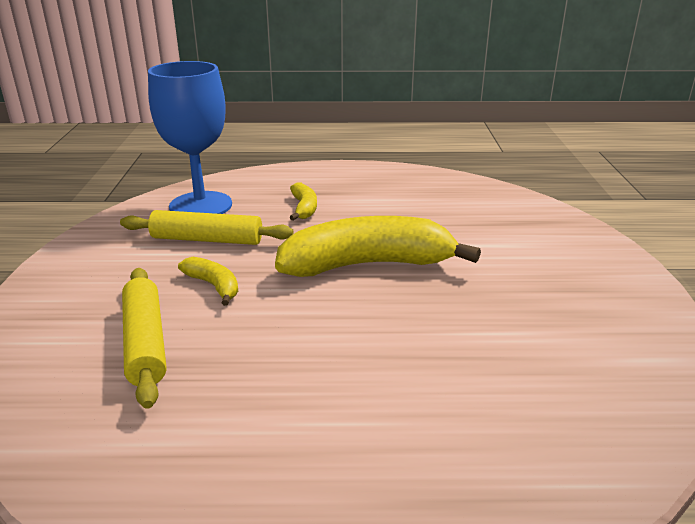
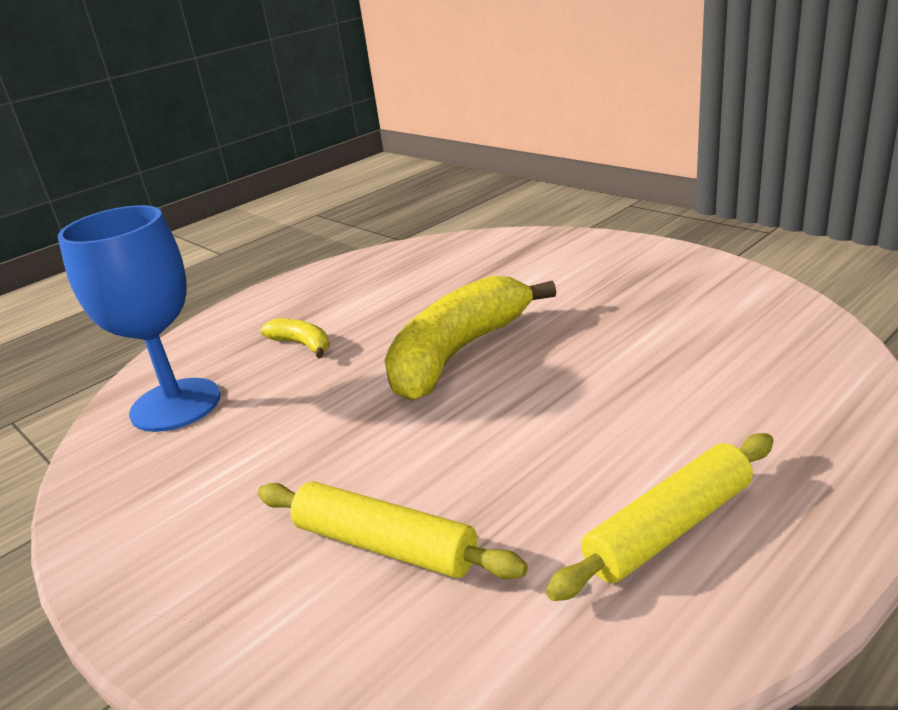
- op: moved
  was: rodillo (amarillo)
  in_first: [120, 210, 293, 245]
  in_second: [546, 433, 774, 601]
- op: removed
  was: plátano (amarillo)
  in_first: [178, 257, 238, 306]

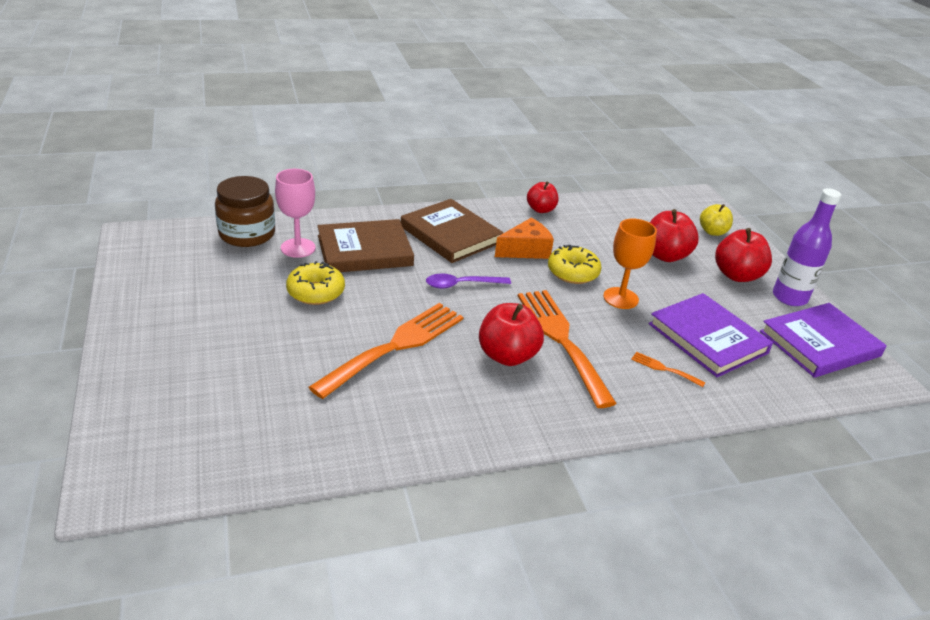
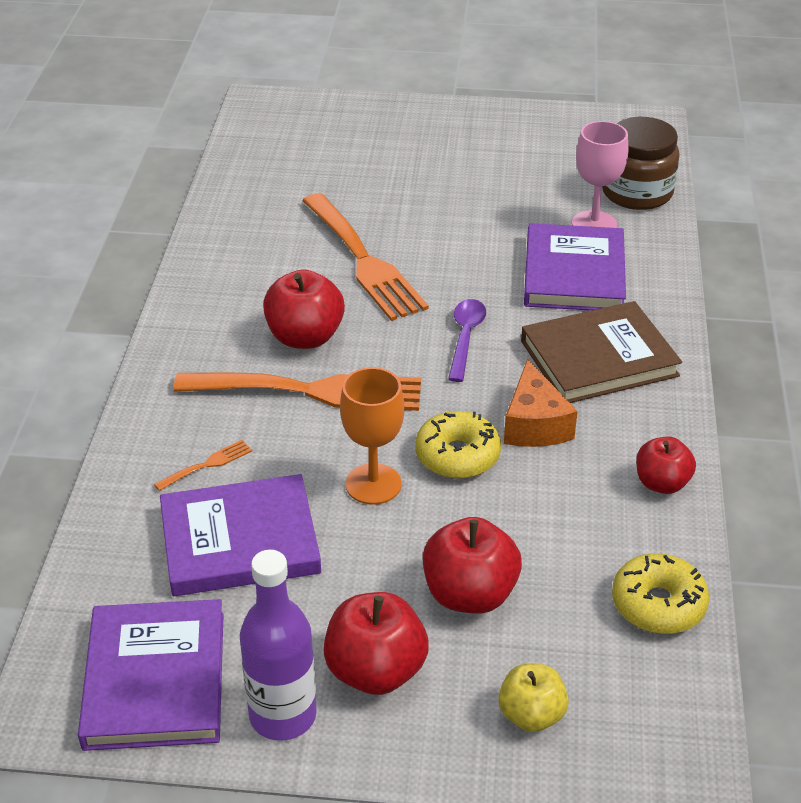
- op: recoloured
  was: libro (marrón)
  now: libro (morado)
  in_first: [318, 219, 414, 272]
  in_second: [524, 223, 626, 311]
- op: moved
  was: rosquilla (amarillo)
  in_first: [286, 261, 345, 305]
  in_second: [612, 553, 709, 634]

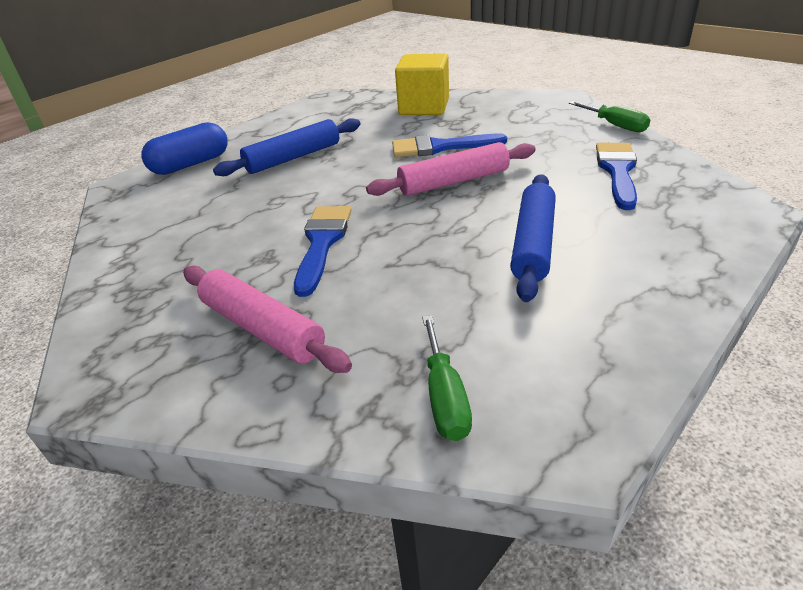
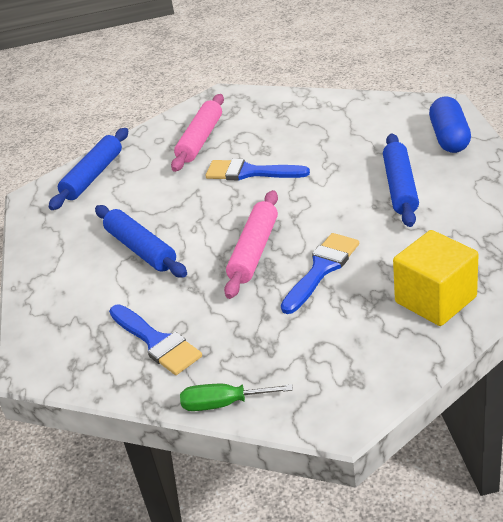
- op: turned
  was: pincel (azul)
  in_first: [294, 206, 351, 297]
  in_second: [206, 159, 310, 181]
  clockwise: 150
- op: turned
  was: rodillo (rosa)
  in_first: [183, 265, 352, 373]
  in_second: [171, 94, 224, 172]
  clockwise: -60
- op: replaced
  was: destornillador (verde)
  now: rodillo (azul)
  in_first: [422, 315, 472, 441]
  in_second: [49, 128, 128, 210]

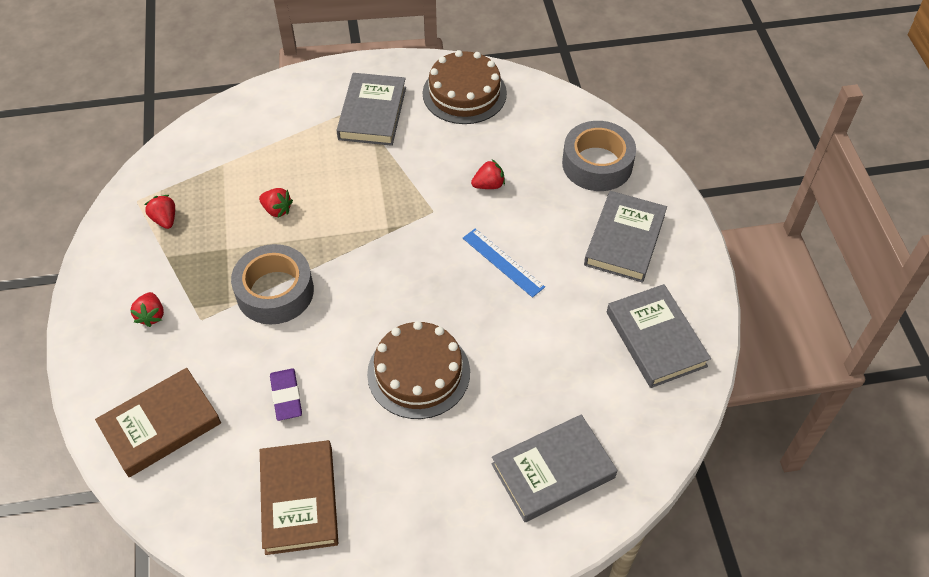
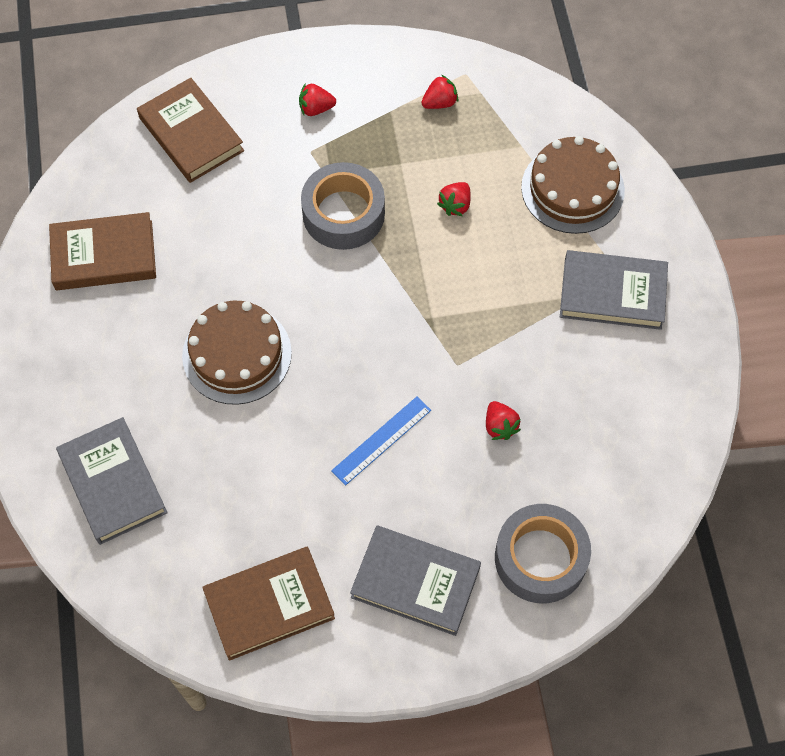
- op: moved
  was: tarta (marrón)
  in_first: [423, 50, 507, 124]
  in_second: [521, 136, 625, 234]
- op: recoloured
  was: libro (gris)
  now: libro (marrón)
  in_first: [607, 284, 711, 388]
  in_second: [202, 547, 335, 661]
- op: removed
  was: goma de borrar (morado)
  in_first: [270, 368, 302, 421]

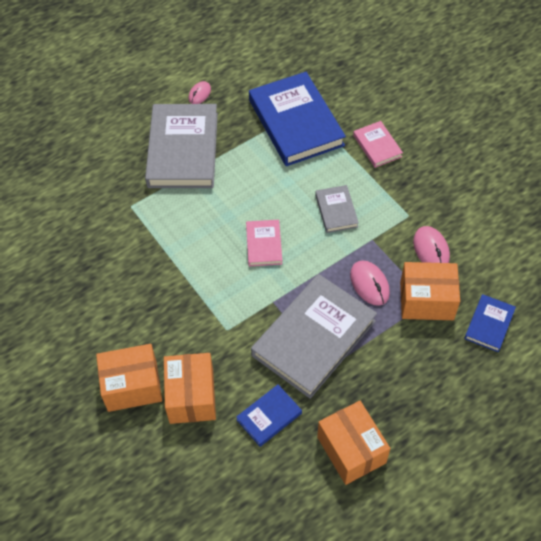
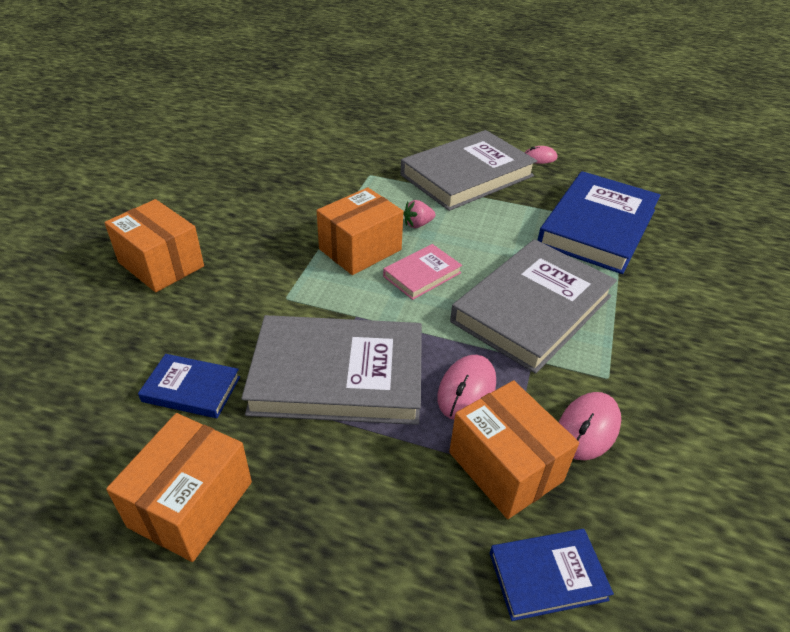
- op: removed
  was: libro (rosa)
  in_first: [353, 121, 403, 168]
- op: resized
  was: libro (gris)
  in_first: [315, 185, 359, 233]
  in_second: [450, 239, 617, 374]
  ratio: 2.09
- op: moved
  was: caja (naranja)
  in_first: [164, 353, 216, 424]
  in_second: [317, 187, 403, 275]
- op: added
  now: fresa (rosa)
  in_second: [403, 200, 436, 228]

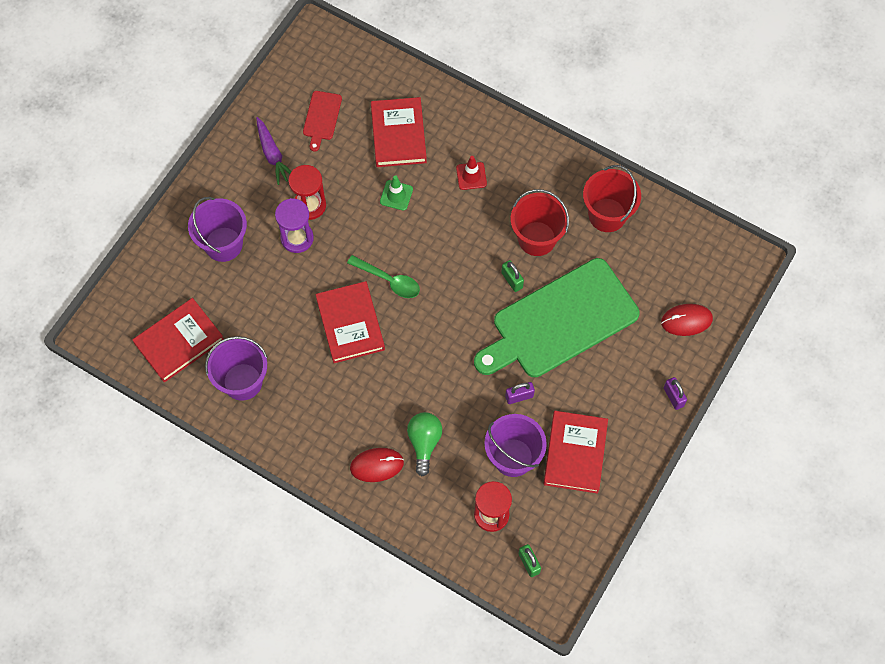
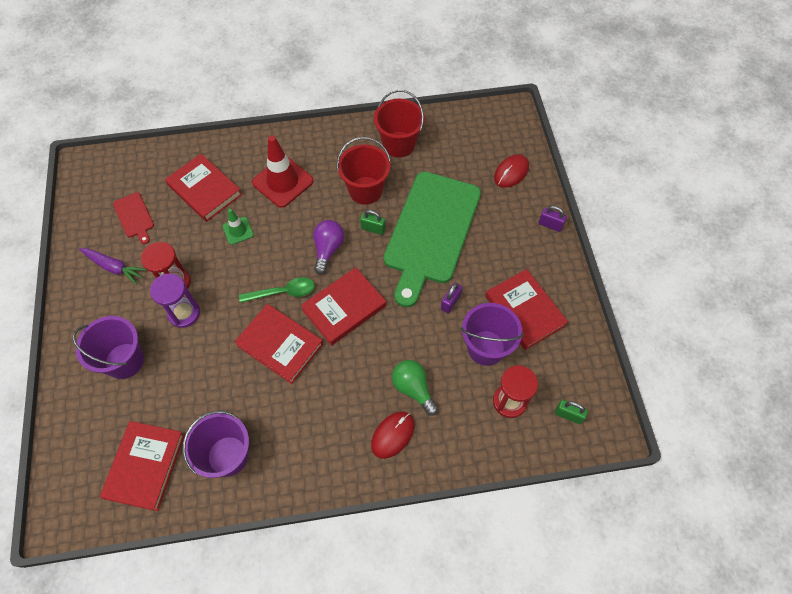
- op: resized
  was: cono de tráfico (rojo)
  in_first: [456, 156, 487, 190]
  in_second: [252, 135, 314, 208]
  ratio: 1.88
- op: added
  now: bombilla (morado)
  in_second: [313, 220, 344, 275]
- op: added
  now: libro (rojo)
  in_second: [301, 267, 386, 346]

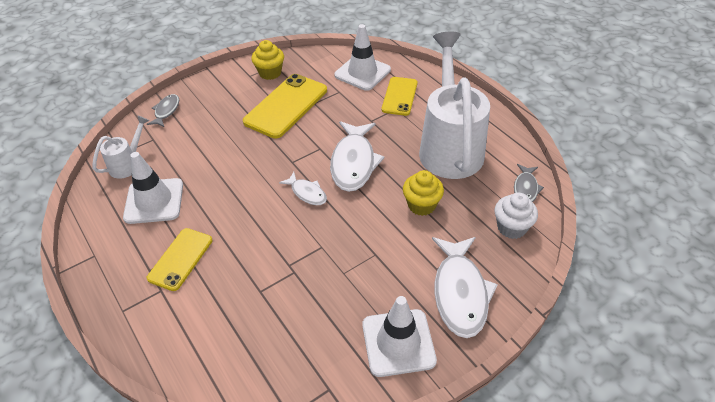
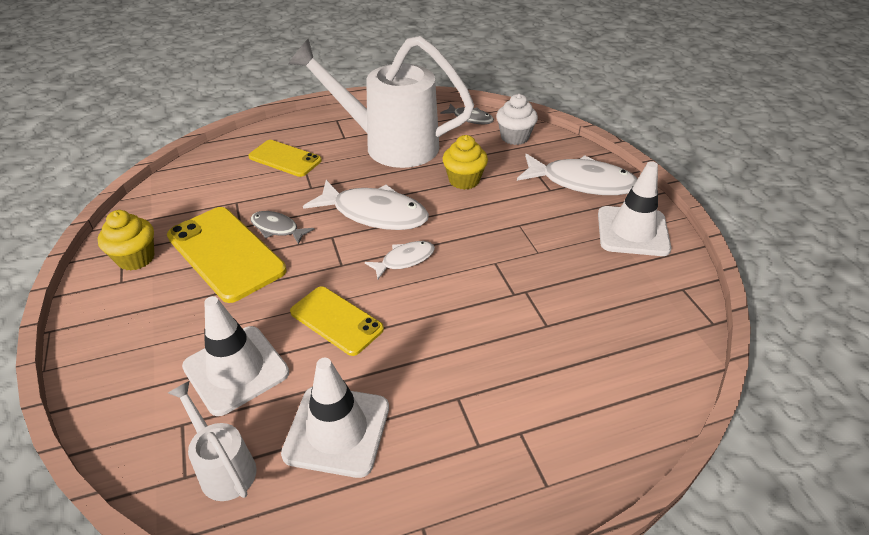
- op: moved
  was: cono de tráfico (blanco)
  in_first: [334, 24, 391, 91]
  in_second: [182, 296, 289, 416]
- op: moved
  was: pez (gris)
  in_first: [147, 94, 179, 127]
  in_second: [250, 211, 314, 245]
- op: moved
  was: móvil (amarillo)
  in_first: [147, 228, 212, 291]
  in_second: [290, 286, 384, 356]

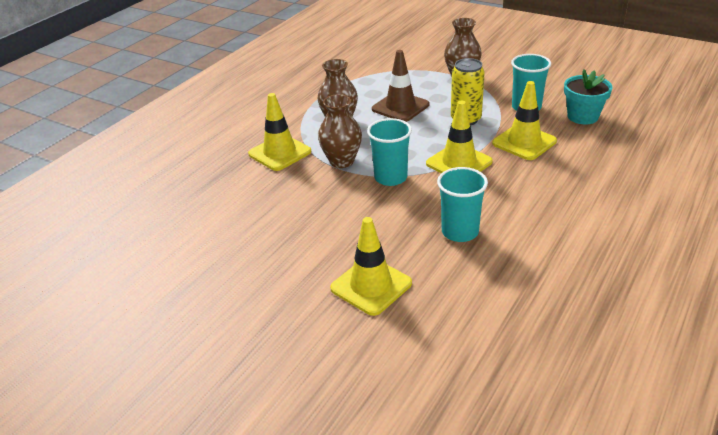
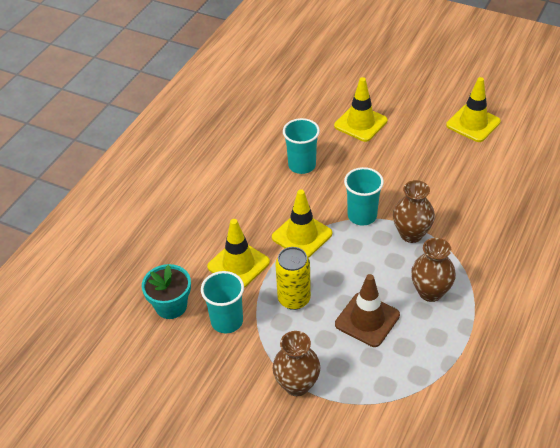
- op: moved
  was: cono de tráfico (amarillo)
  in_first: [248, 93, 311, 171]
  in_second: [446, 77, 501, 142]

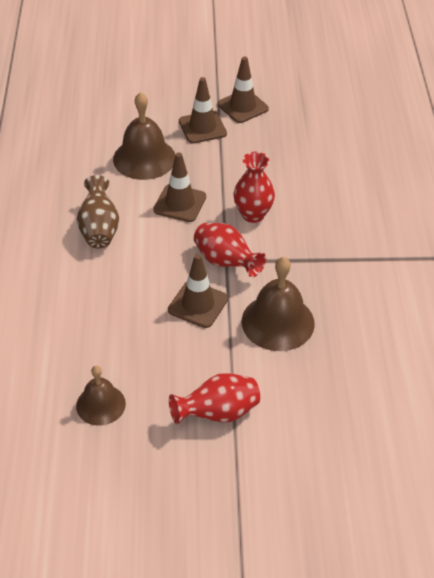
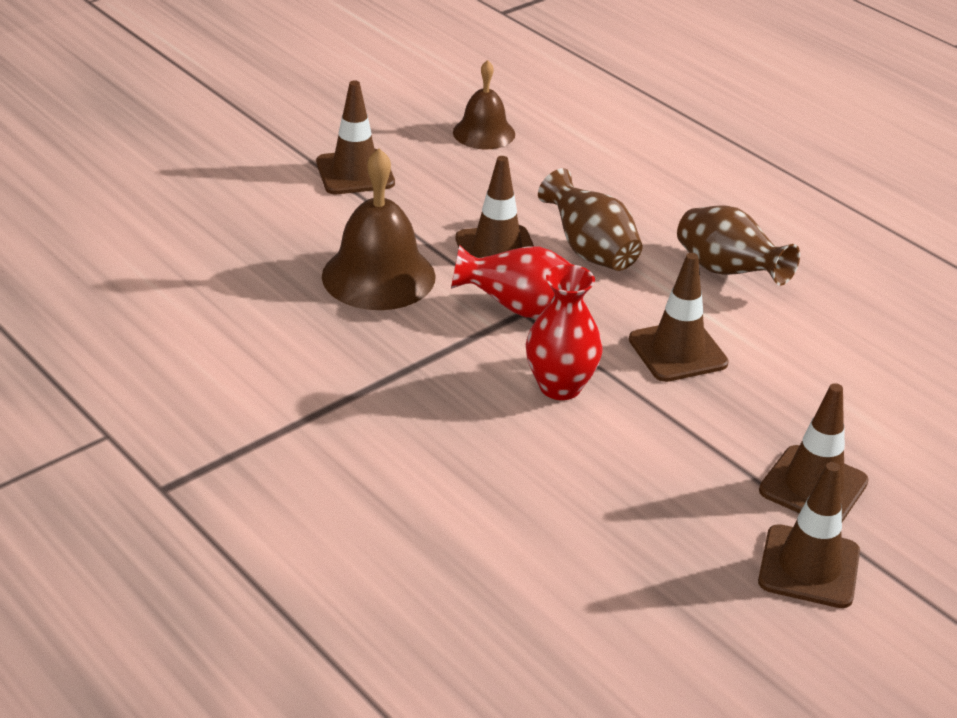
- op: removed
  was: campana (marrón)
  in_first: [113, 92, 175, 180]
- op: replaced
  was: florero (rojo)
  now: cono de tráfico (marrón)
  in_first: [169, 373, 260, 425]
  in_second: [316, 80, 395, 194]
- op: added
  now: florero (marrón)
  in_second: [538, 168, 643, 271]

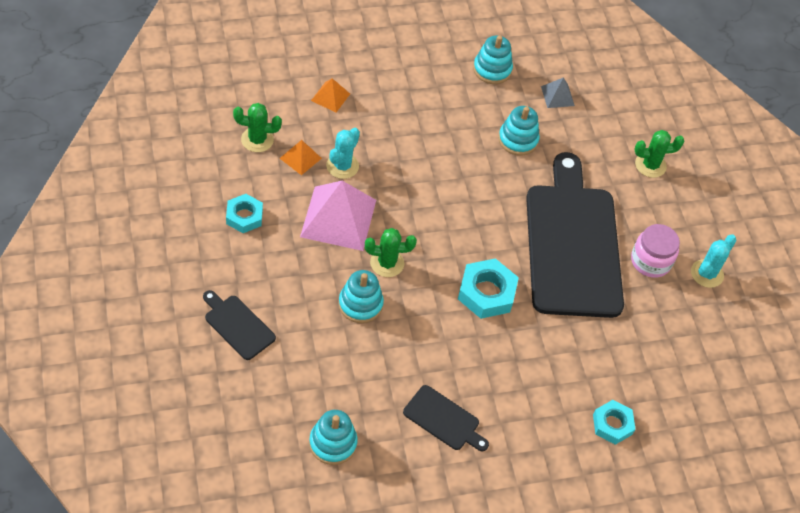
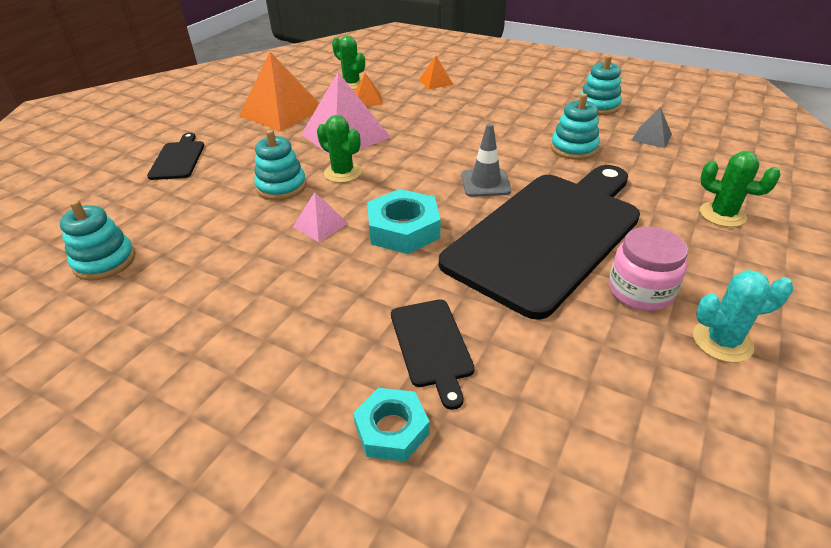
- op: removed
  was: cactus (turquesa)
  in_first: [326, 128, 360, 179]
- op: replaced
  was: tuerca (turquesa)
  now: pirámide (naranja)
  in_first: [226, 194, 263, 233]
  in_second: [239, 52, 319, 132]
- op: moved
  was: tabla de cortar (negro)
  in_first: [403, 385, 489, 451]
  in_second: [391, 299, 475, 410]
- op: added
  now: cono de tráfico (gris)
  in_second: [461, 123, 511, 197]
- op: added
  now: pirámide (rosa)
  in_second: [293, 192, 348, 242]

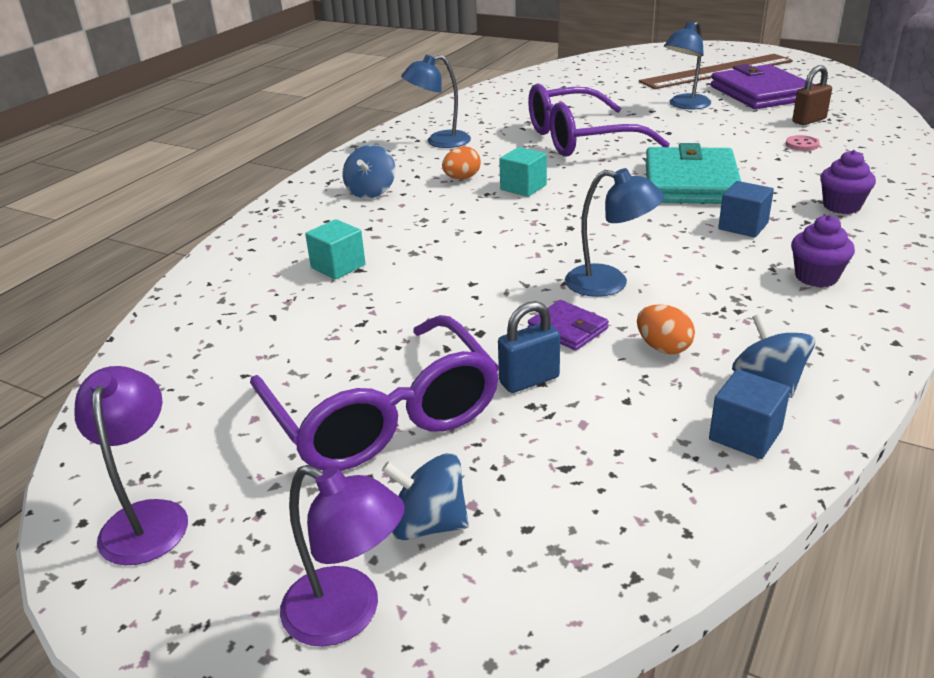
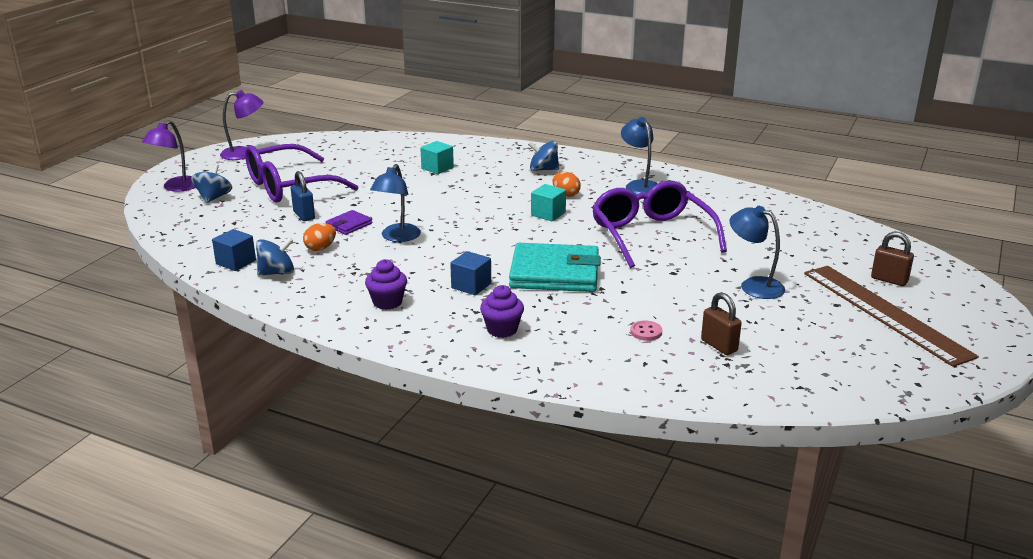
- op: removed
  was: cartera (morado)
  in_first: [711, 64, 815, 109]
- op: added
  now: candado (marrón)
  in_second: [871, 232, 914, 286]

